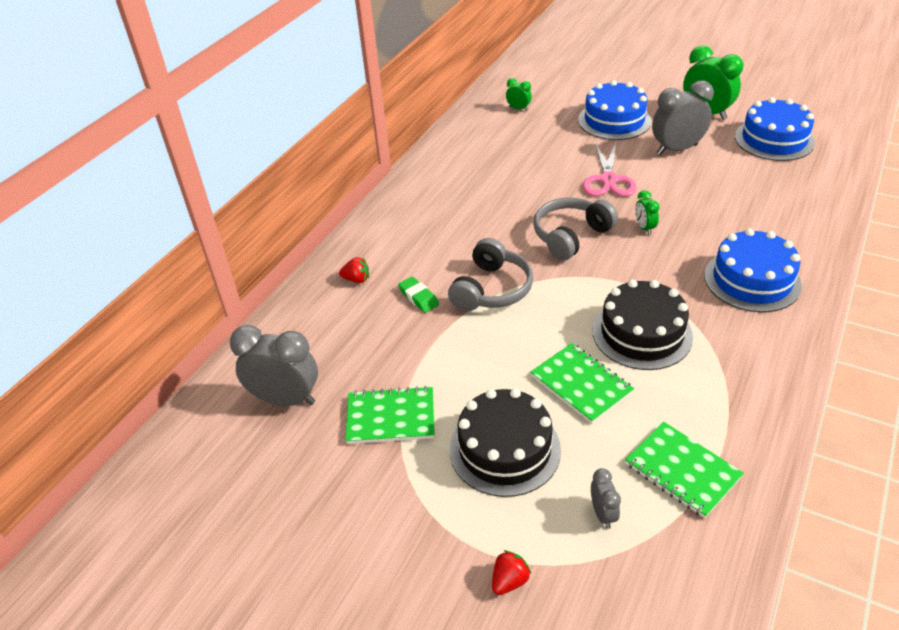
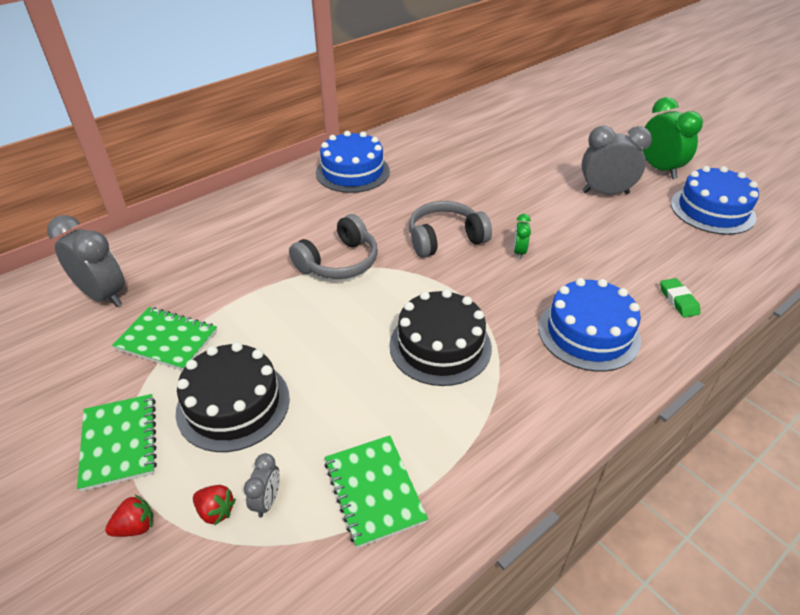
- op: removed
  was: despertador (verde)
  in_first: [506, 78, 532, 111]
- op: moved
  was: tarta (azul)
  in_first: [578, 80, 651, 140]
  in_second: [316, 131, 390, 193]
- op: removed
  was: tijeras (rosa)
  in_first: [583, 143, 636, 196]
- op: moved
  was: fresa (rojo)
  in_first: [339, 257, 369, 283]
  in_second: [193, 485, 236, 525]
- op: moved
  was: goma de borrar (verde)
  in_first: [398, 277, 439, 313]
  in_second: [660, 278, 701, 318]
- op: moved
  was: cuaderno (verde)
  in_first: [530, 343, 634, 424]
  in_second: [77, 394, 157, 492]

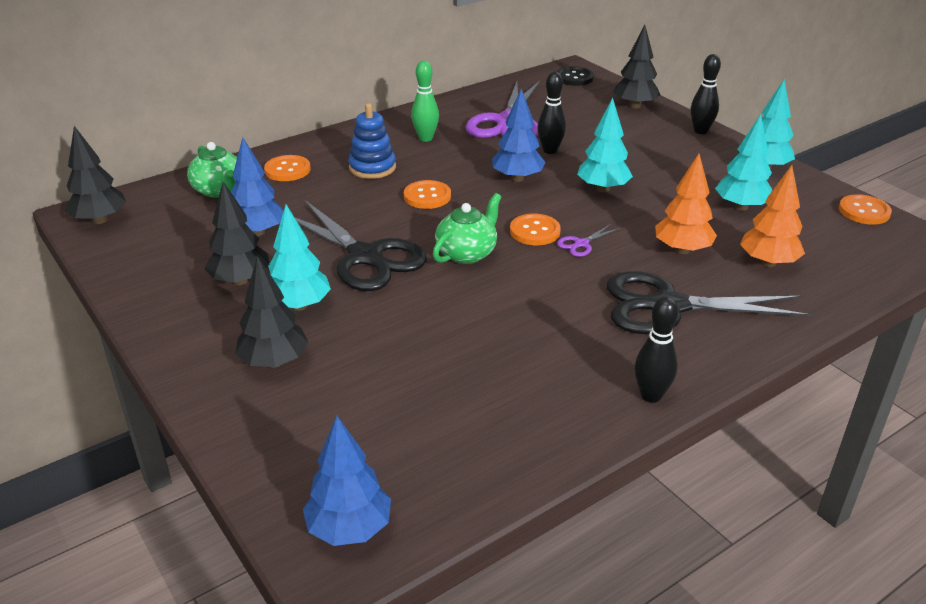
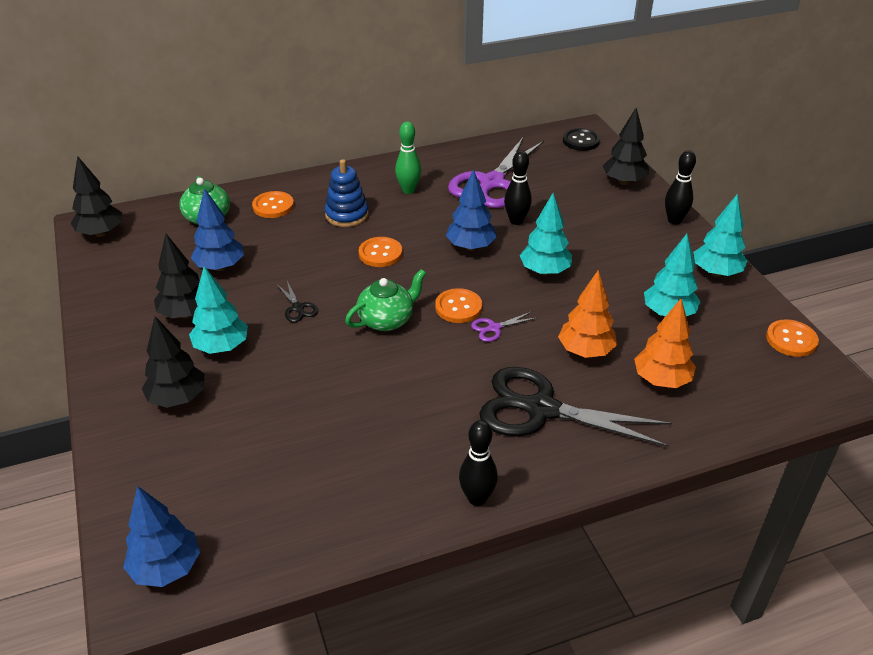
- op: resized
  was: tijeras (negro)
  in_first: [295, 200, 427, 291]
  in_second: [277, 281, 318, 322]
  ratio: 0.4

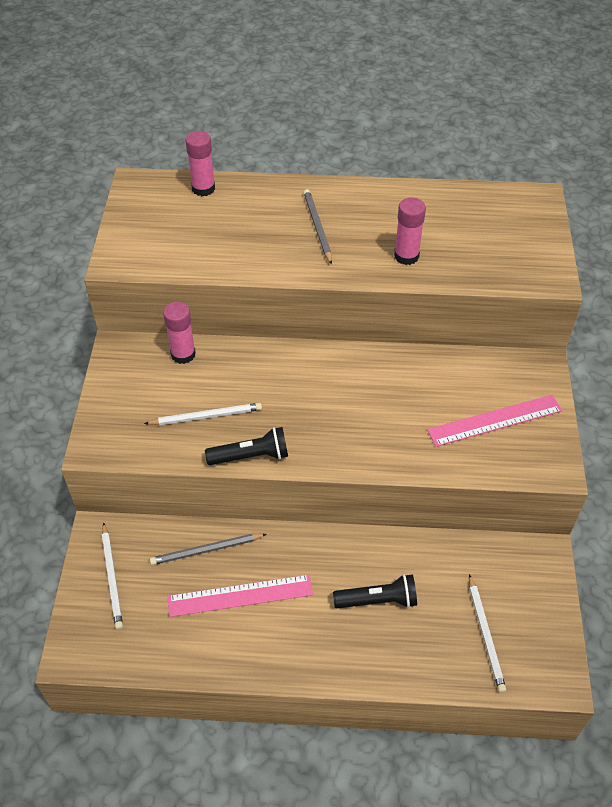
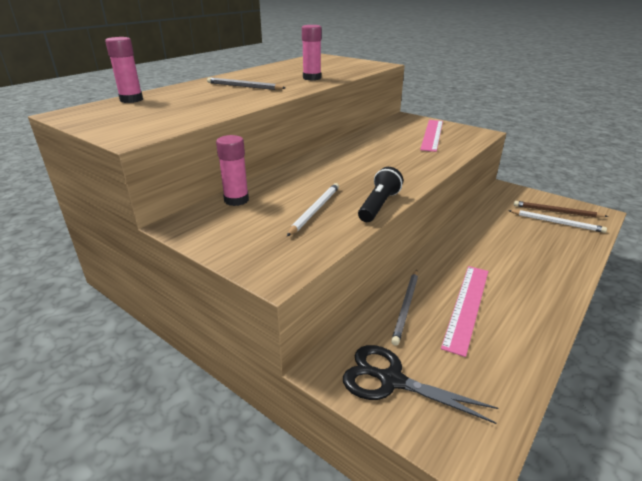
- op: replaced
  was: lápiz (blanco)
  now: tijeras (negro)
  in_first: [102, 522, 123, 630]
  in_second: [343, 345, 498, 424]
- op: removed
  was: lámpara de mano (negro)
  in_first: [333, 574, 417, 608]
- op: added
  now: lápiz (marrón)
  in_second: [514, 201, 608, 217]

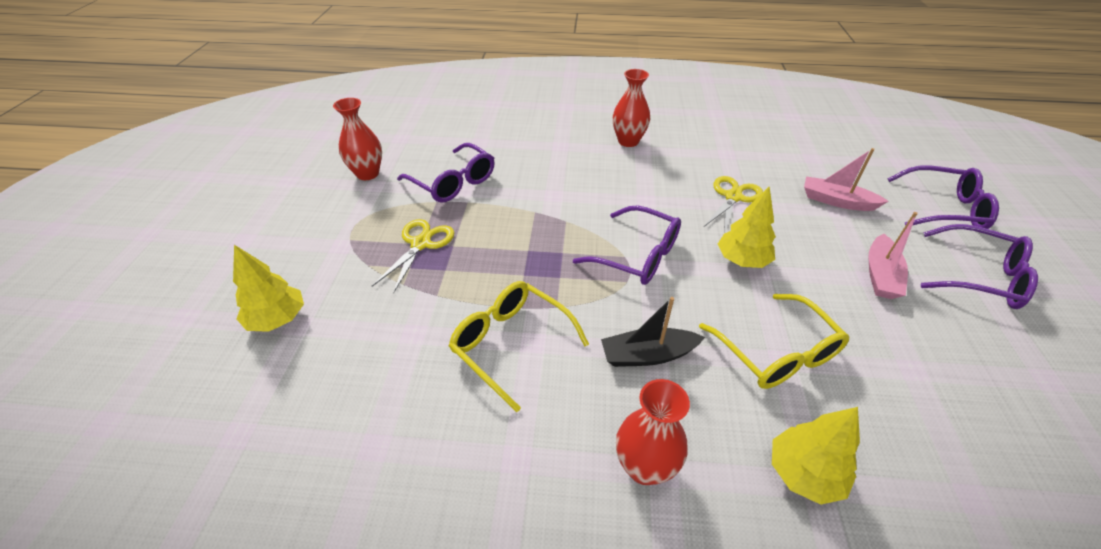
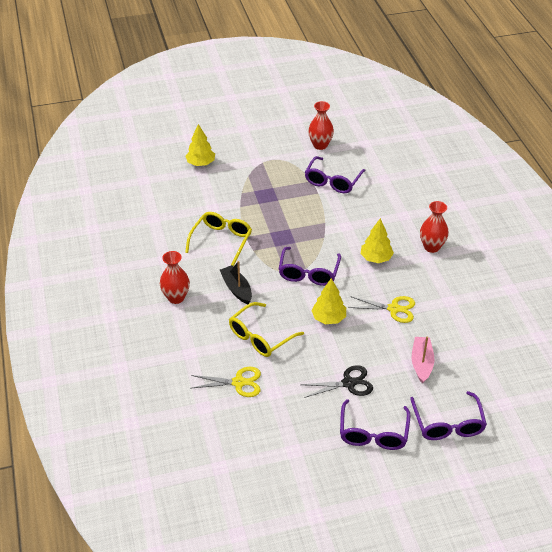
- op: replaced
  was: barco (rosa)
  now: tijeras (negro)
  in_first: [868, 212, 918, 299]
  in_second: [301, 365, 373, 398]
- op: moved
  was: tijeras (amarillo)
  in_first: [372, 219, 454, 294]
  in_second: [190, 367, 261, 397]
- op: moved
  was: árbol (amarillo)
  in_first: [772, 407, 860, 505]
  in_second: [361, 218, 394, 263]

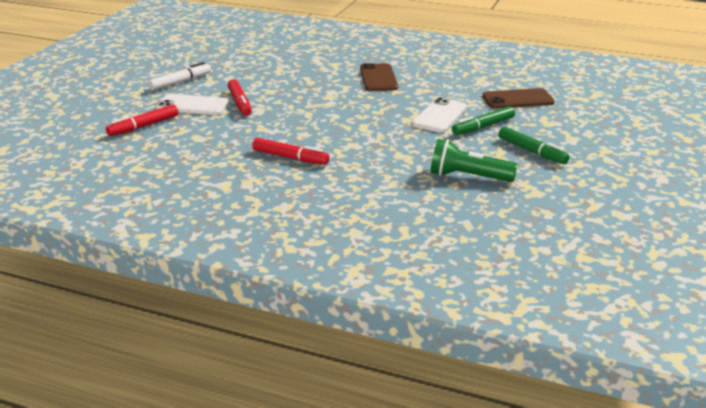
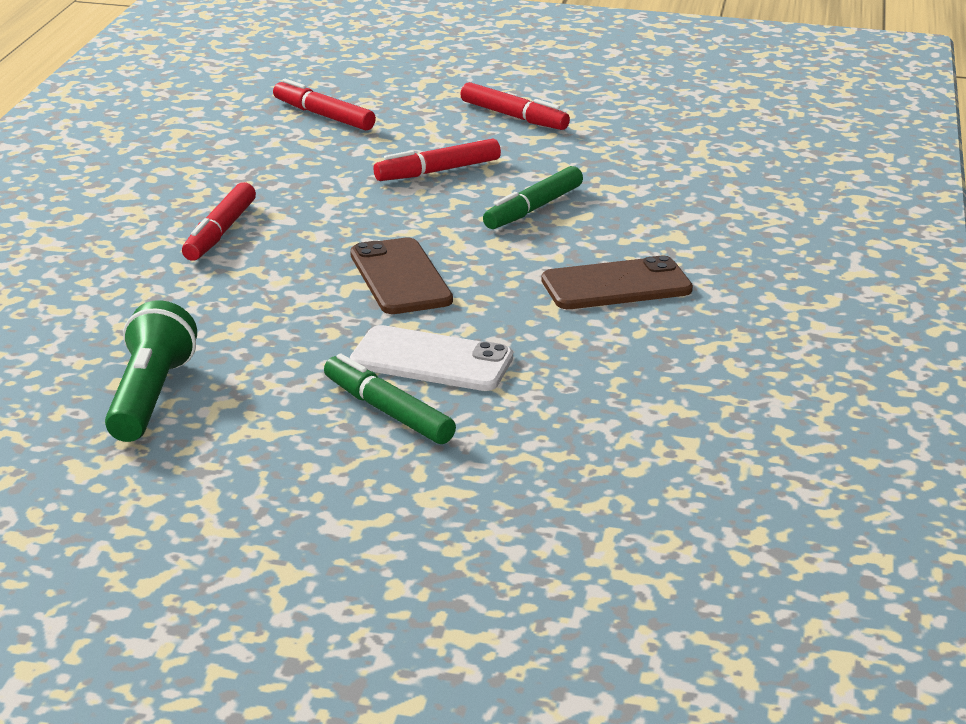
- op: recoloured
  was: rotulador (blanco)
  now: rotulador (rojo)
  in_first: [148, 62, 211, 91]
  in_second: [460, 82, 570, 130]
- op: moved
  was: móvil (marrón)
  in_first: [482, 88, 555, 109]
  in_second: [350, 237, 453, 314]
- op: removed
  was: móvil (blanco)
  in_first: [156, 94, 229, 115]
- op: moved
  was: rotulador (verde)
  in_first: [499, 127, 570, 164]
  in_second: [483, 166, 583, 229]

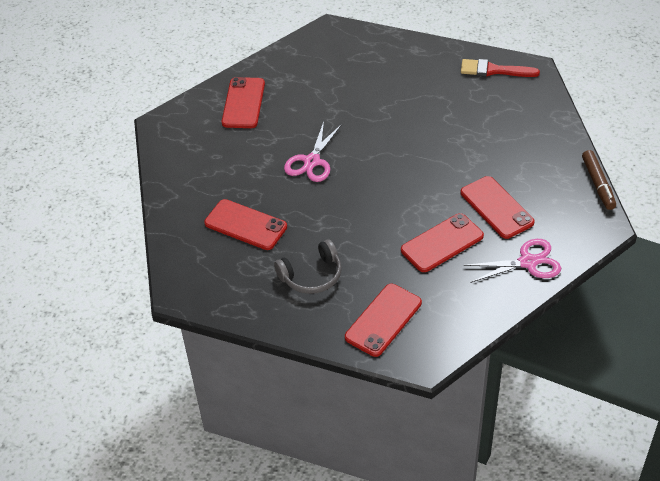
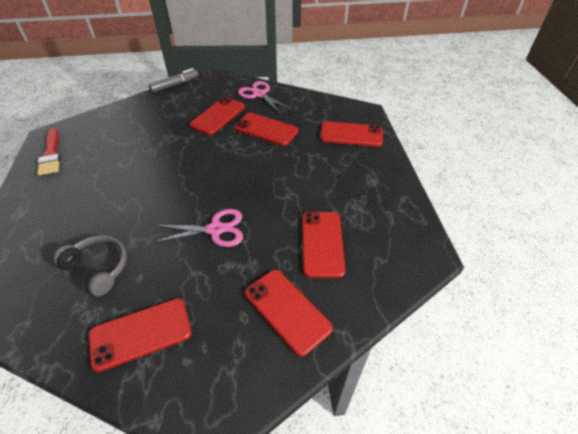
- op: recoloured
  was: rotulador (marrón)
  now: rotulador (gris)
  in_first: [582, 150, 616, 210]
  in_second: [148, 68, 198, 93]
- op: moved
  was: auriculares (gris)
  in_first: [274, 239, 342, 294]
  in_second: [53, 235, 127, 296]
- op: added
  now: móvil (rojo)
  in_second: [245, 270, 333, 357]

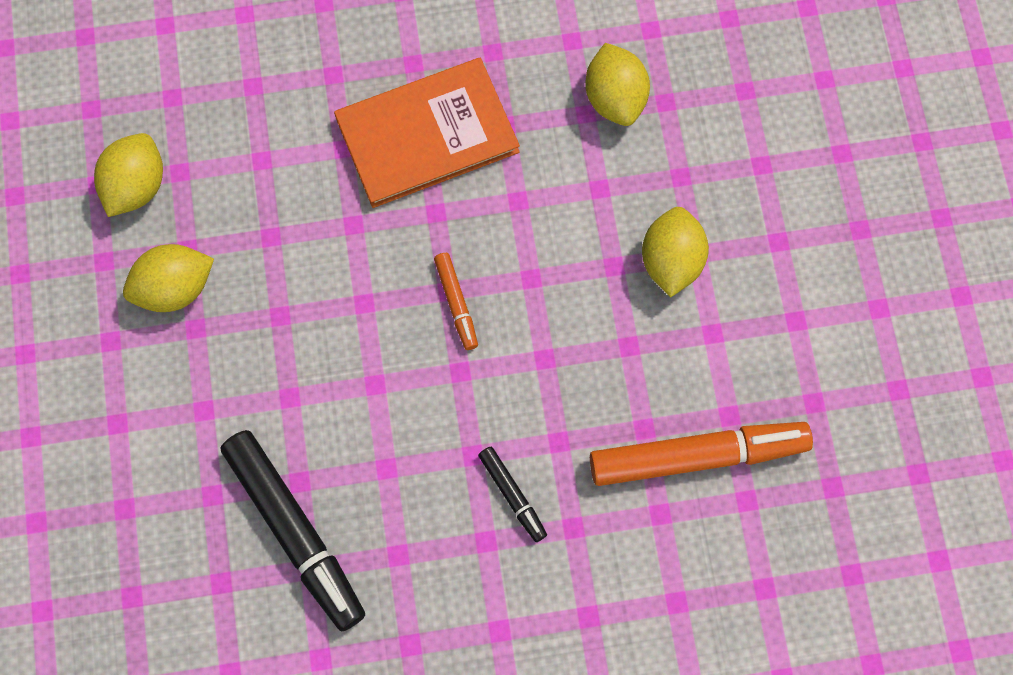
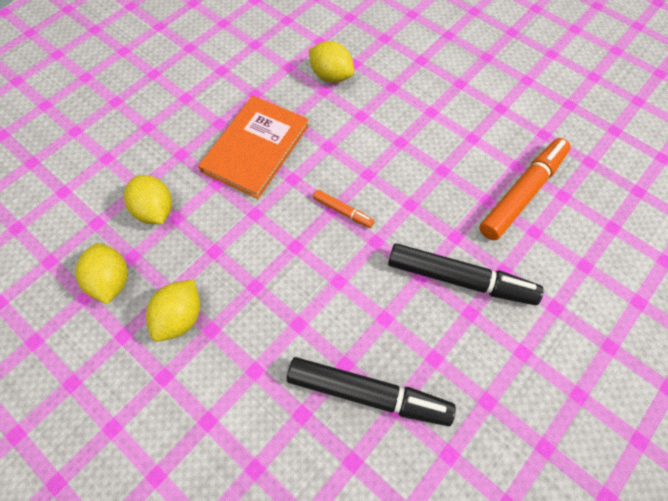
- op: moved
  was: limón (amarillo)
  in_first: [642, 207, 709, 297]
  in_second: [124, 175, 172, 224]
- op: resized
  was: rotulador (negro)
  in_first: [478, 447, 547, 542]
  in_second: [388, 243, 544, 305]
  ratio: 2.09

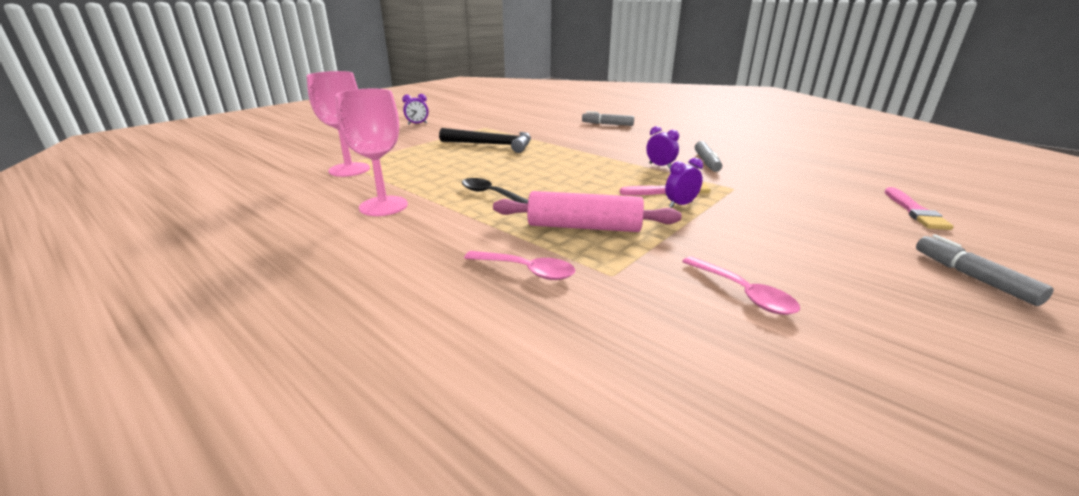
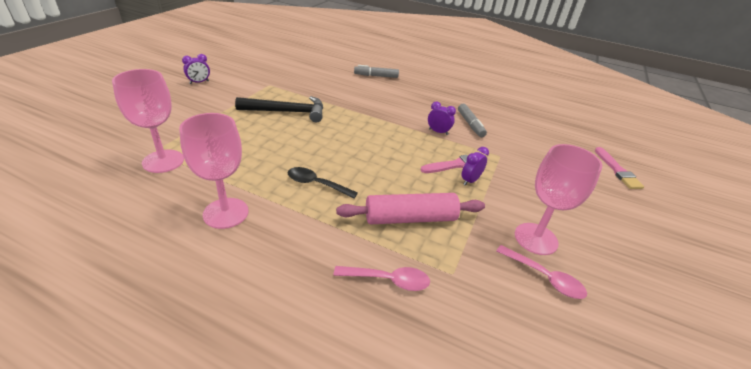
- op: removed
  was: rotulador (gris)
  in_first: [916, 234, 1054, 306]
- op: added
  now: copa (rosa)
  in_second: [515, 144, 602, 255]

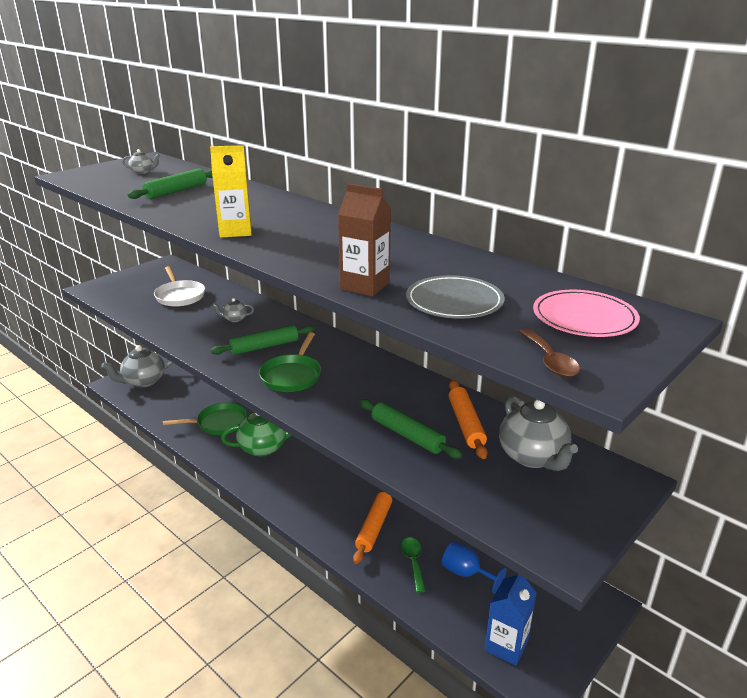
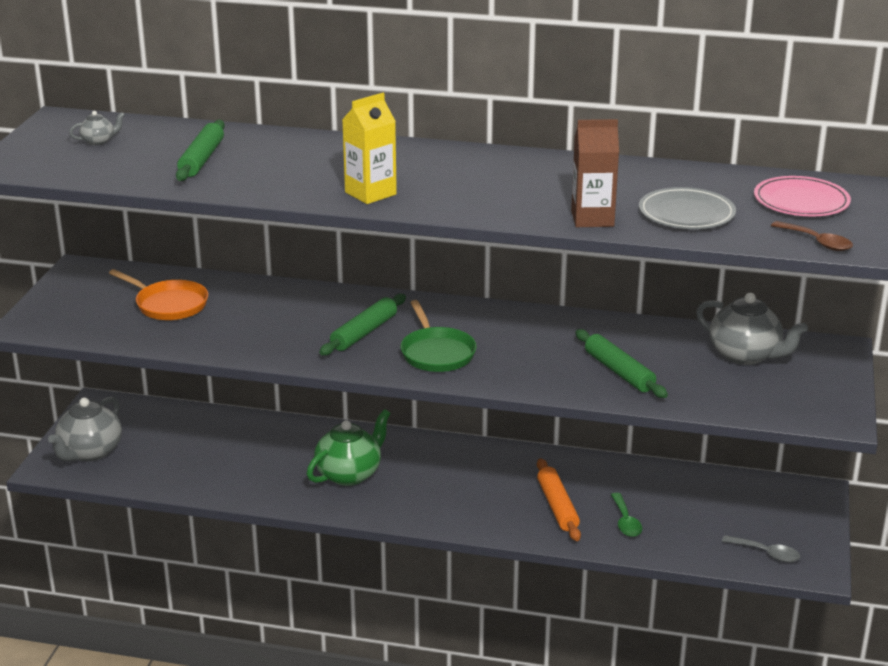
- op: recoloured
  was: sartén (blanco)
  now: sartén (naranja)
  in_first: [154, 266, 205, 307]
  in_second: [109, 269, 208, 320]
- op: removed
  was: tetera (gris)
  in_first: [212, 298, 254, 322]
- op: removed
  was: rodillo (naranja)
  in_first: [449, 380, 488, 459]
- op: turned
  was: rodillo (verde)
  in_first: [359, 399, 462, 459]
  in_second: [575, 329, 668, 398]
  clockwise: 45
- op: removed
  was: sartén (verde)
  in_first: [163, 403, 247, 435]
- op: turned
  was: cuchara (verde)
  in_first: [401, 537, 426, 593]
  in_second: [611, 493, 642, 537]
  clockwise: -150
- op: removed
  was: copa (azul)
  in_first: [442, 541, 507, 594]
- op: replaced
  was: cartón de leche (azul)
  now: cuchara (gris)
  in_first: [485, 575, 537, 666]
  in_second: [722, 535, 801, 562]

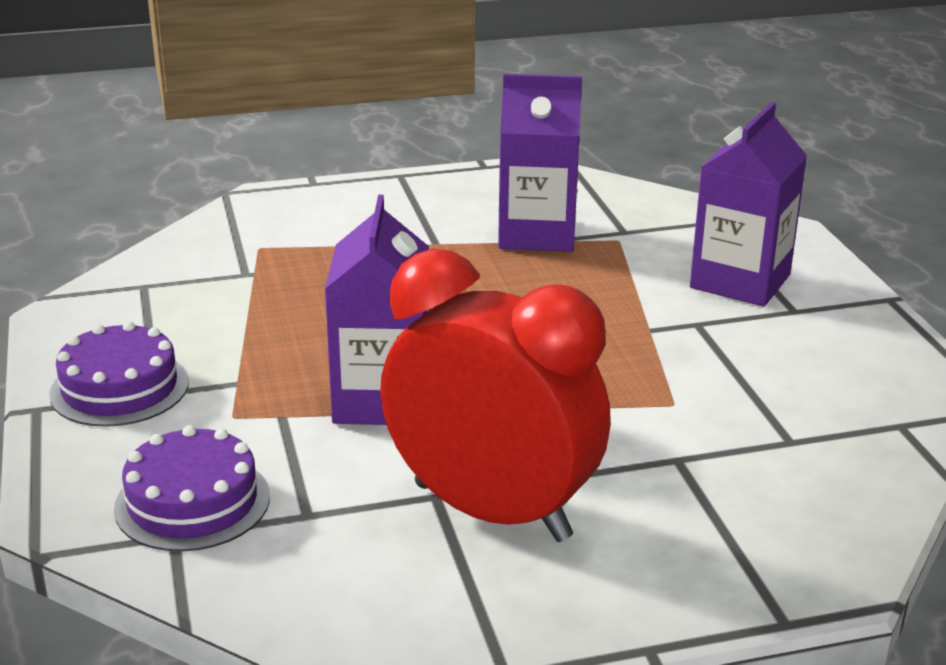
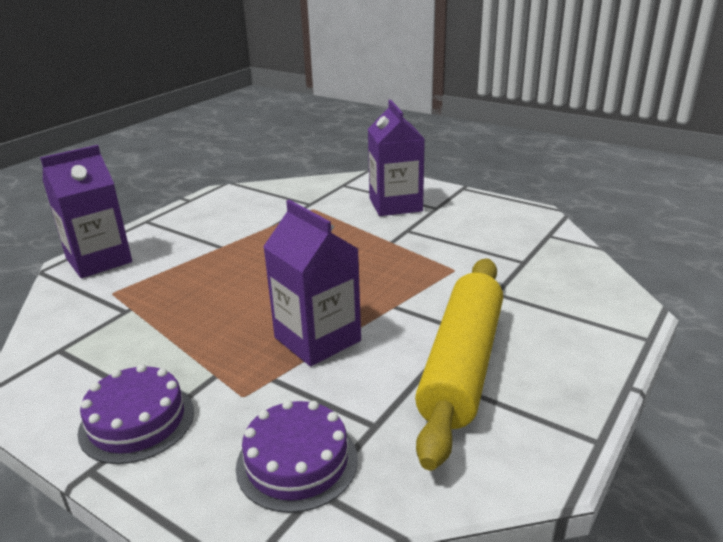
- op: moved
  was: cartón de leche (morado)
  in_first: [498, 74, 582, 252]
  in_second: [40, 145, 132, 278]
- op: replaced
  was: despertador (rojo)
  now: rodillo (amarillo)
  in_first: [380, 249, 611, 542]
  in_second: [415, 258, 503, 470]

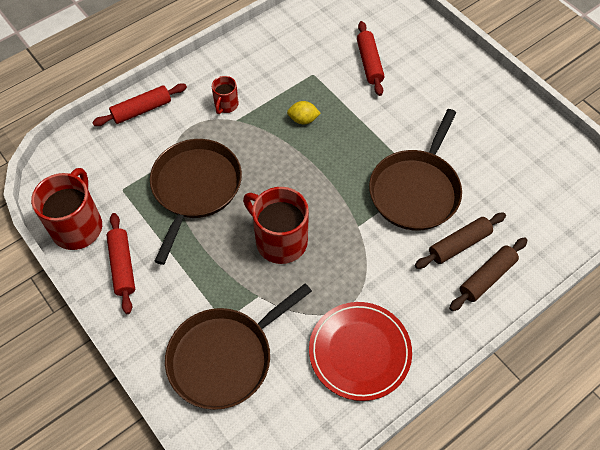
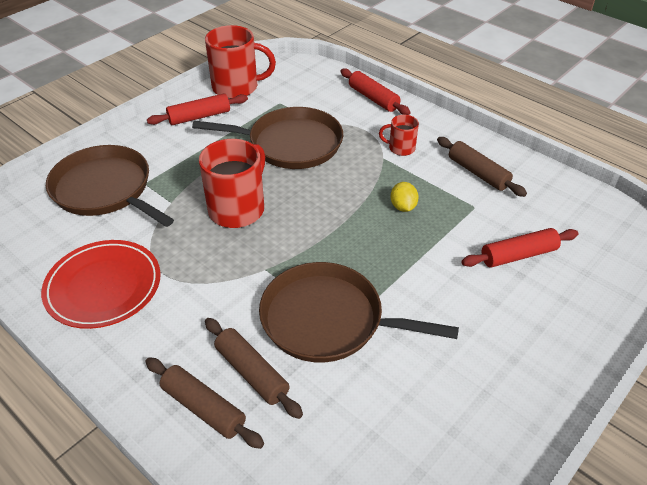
- op: added
  now: rodillo (marrón)
  in_second: [437, 137, 527, 197]

